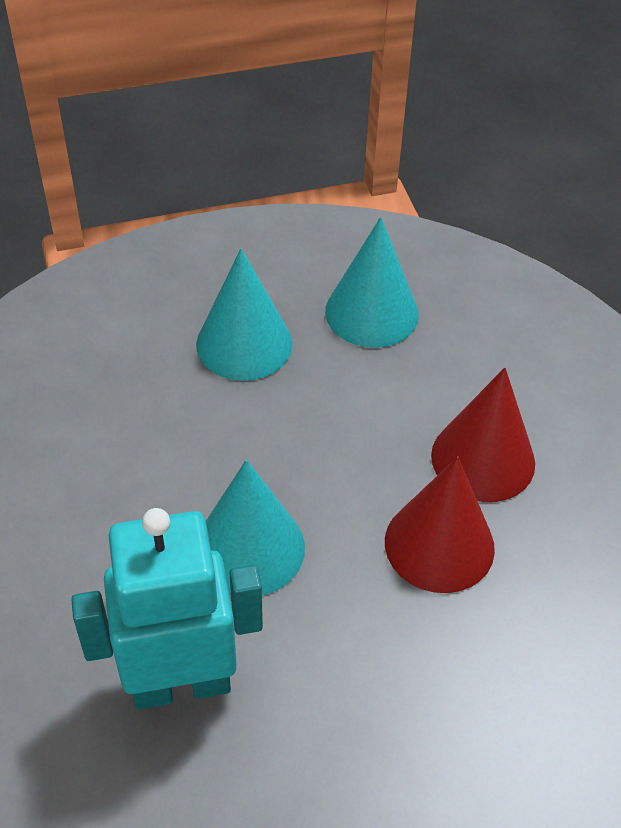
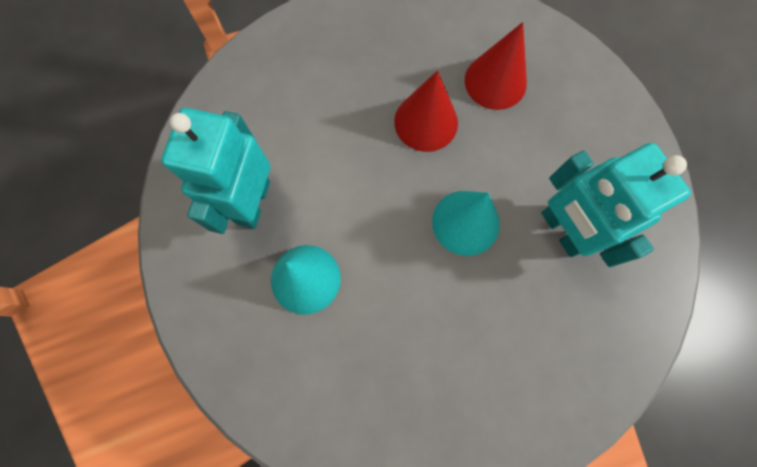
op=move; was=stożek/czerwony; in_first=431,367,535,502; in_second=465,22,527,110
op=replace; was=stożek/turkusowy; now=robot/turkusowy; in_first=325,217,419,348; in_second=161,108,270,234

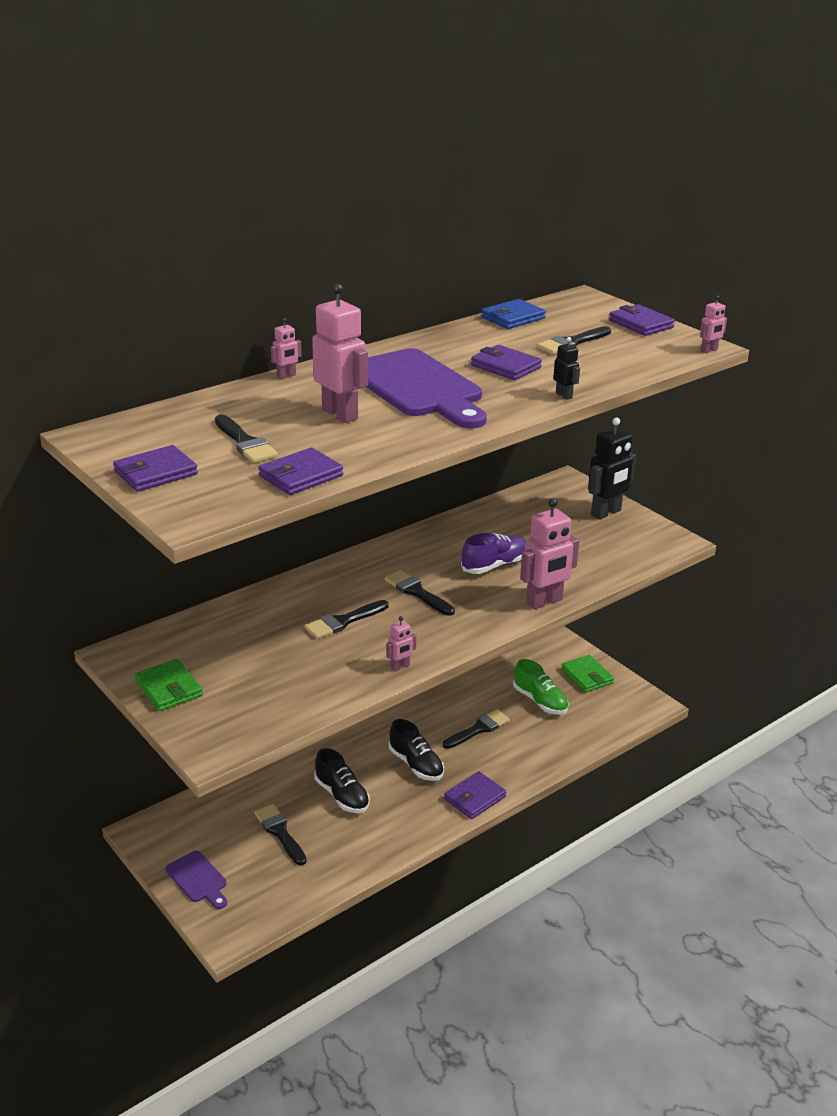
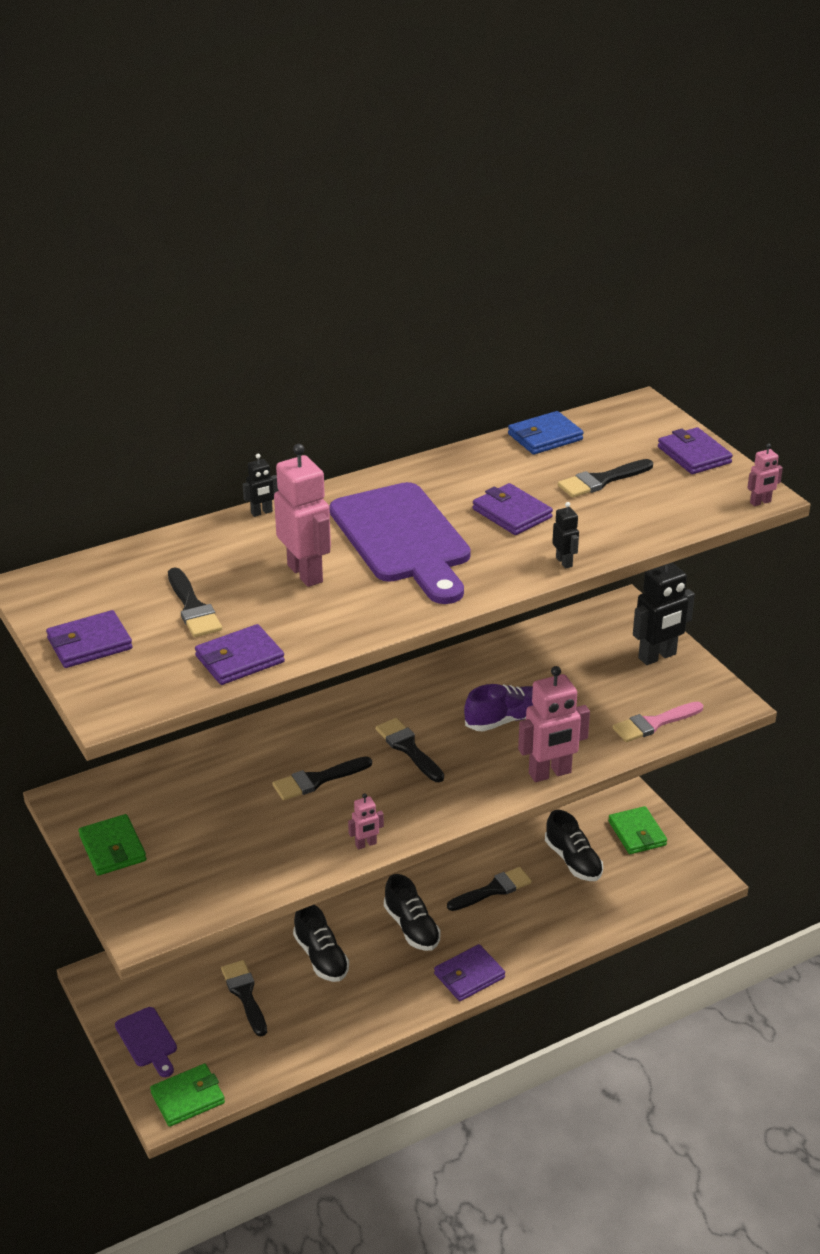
op=insert; now=portfel/zielony; in_second=150,1064,225,1127
op=insert; now=pędzel/różowy; in_second=612,701,703,742
op=recolor; was=robot/różowy; now=robot/czarny; in_first=271,318,302,379; in_second=243,454,279,517
op=recolor; was=but/zielony; now=but/czarny; in_first=513,659,568,715; in_second=545,810,603,881

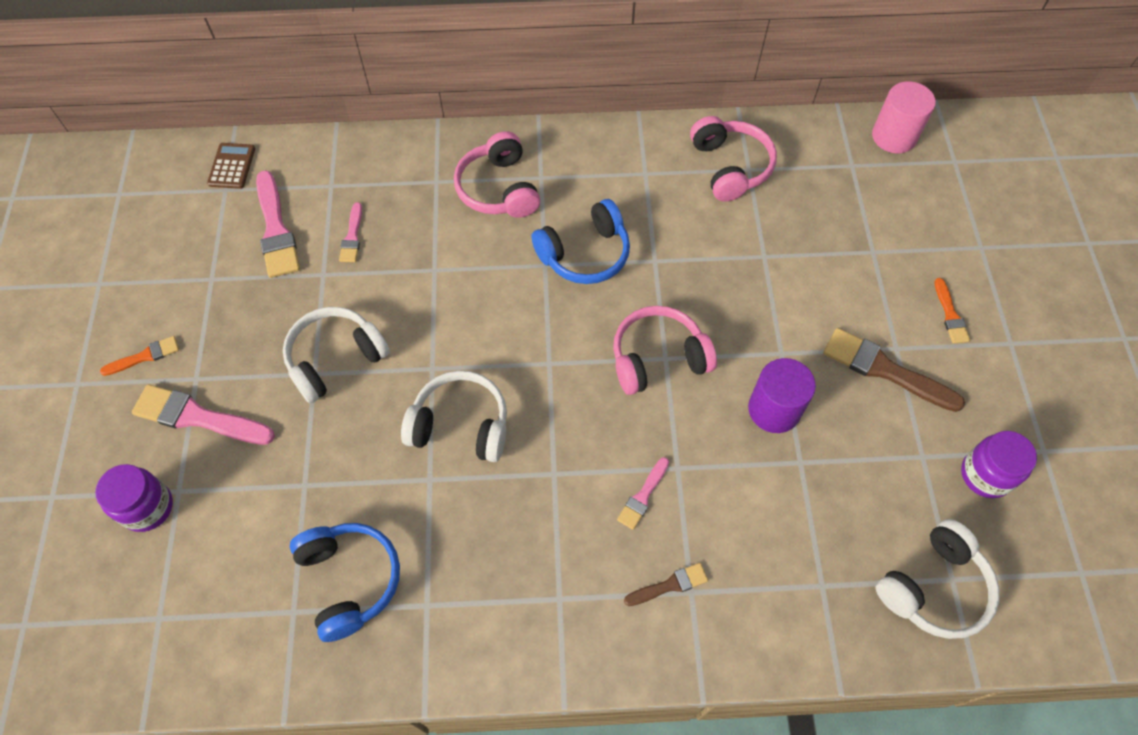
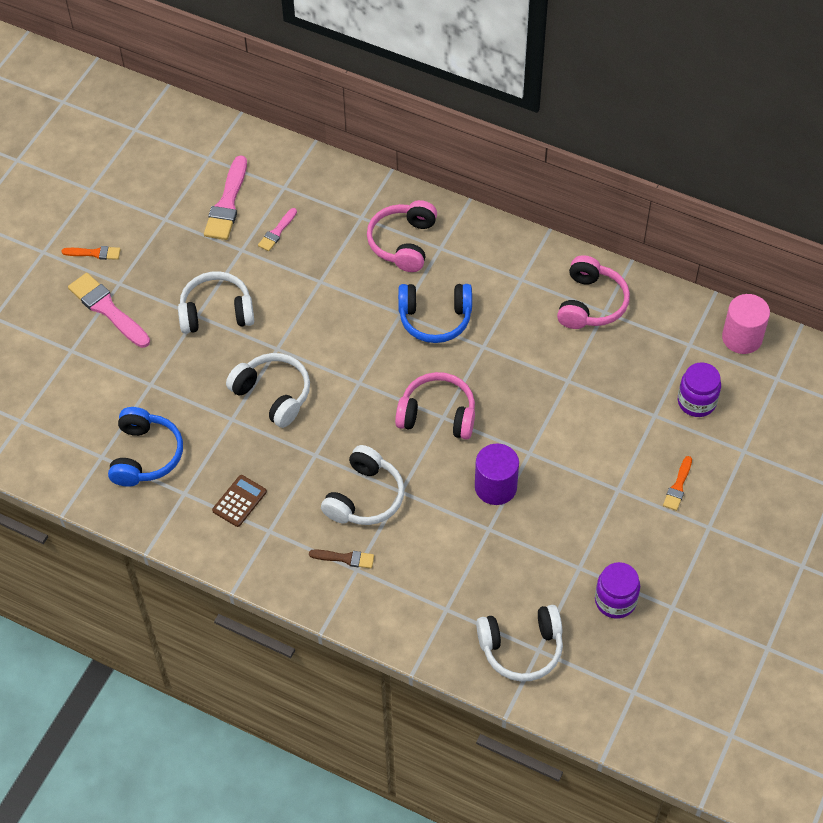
op=delete; was=pędzel/brązowy; in_first=823,328,965,412
op=move; was=słoik/fioletowy; in_first=95,464,173,532; in_second=678,363,721,417
op=move; was=kalkulator/brązowy; in_first=207,143,255,189; in_second=212,475,267,527
op=replace; was=pędzel/różowy; now=słuchawki/biały; in_first=617,457,669,530; in_second=321,445,405,525

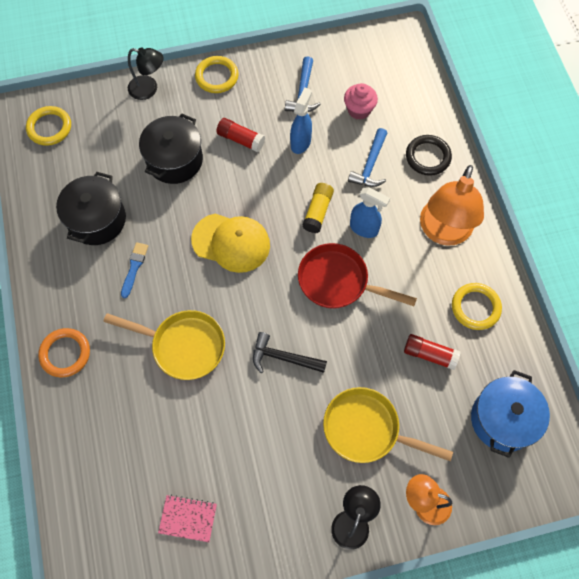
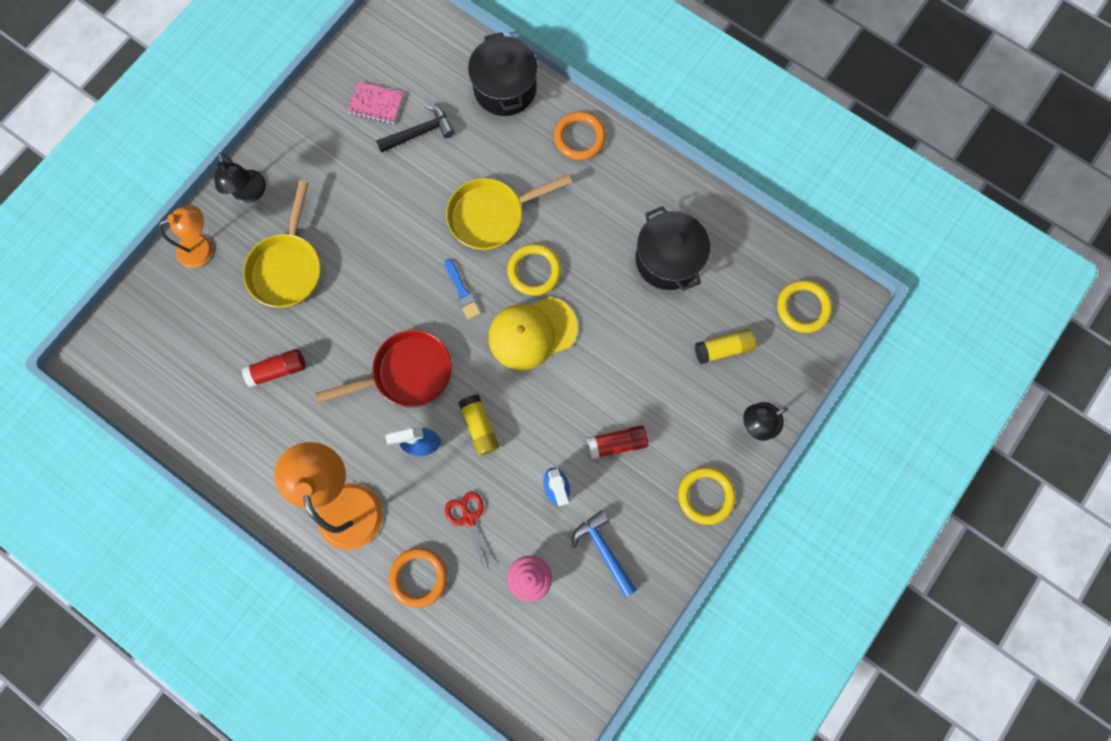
op=delete; was=garnek/niebieski; in_first=471,370,550,458
op=insert; now=klej w sztyfcie/żółty; in_second=695,329,756,364
op=move; was=pędzel/niebieski; in_first=121,242,148,298; in_second=444,259,481,319
op=move; was=garnek/czarny; in_first=139,114,203,184; in_second=468,32,538,116
op=move; was=młotek/czarny; in_first=253,332,327,373; in_second=376,104,455,153
op=move; was=pierścień/żółty; in_first=452,283,502,330; in_second=507,244,561,296
op=replace; was=młotek/niebieski; now=nożyczki/czerwony; in_first=348,128,387,187; in_second=445,492,496,573
op=recolor; was=pierścień/czarny; now=pierścień/pomarańczowy; in_first=406,135,452,176; in_second=389,547,447,608
op=rotate; was=zeszyt/różowy; in_first=158,495,217,542; in_second=348,81,404,124; clockwise=45
op=rotate; was=patelnia/żółty; in_first=323,387,453,463; in_second=243,181,321,308; clockwise=120

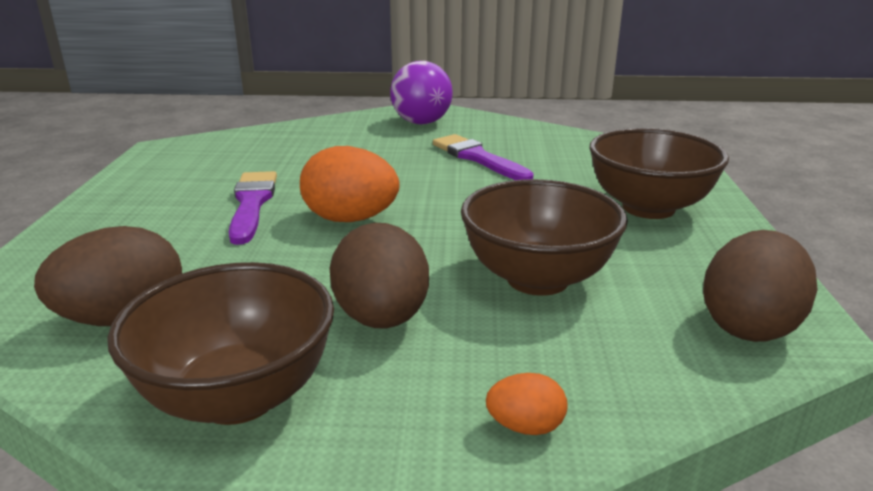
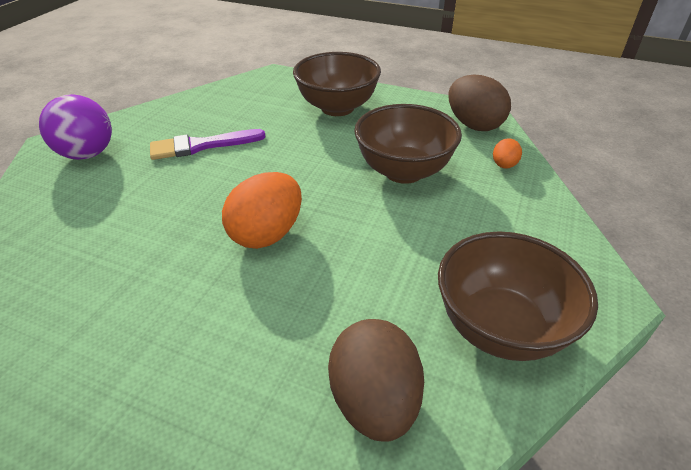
op=delete; was=pędzel/fioletowy; in_first=229,171,277,245
op=delete; was=jajko/brązowy; in_first=329,223,429,328
op=move; was=jajko/pomarańczowy; in_first=486,373,567,435; in_second=493,138,522,169

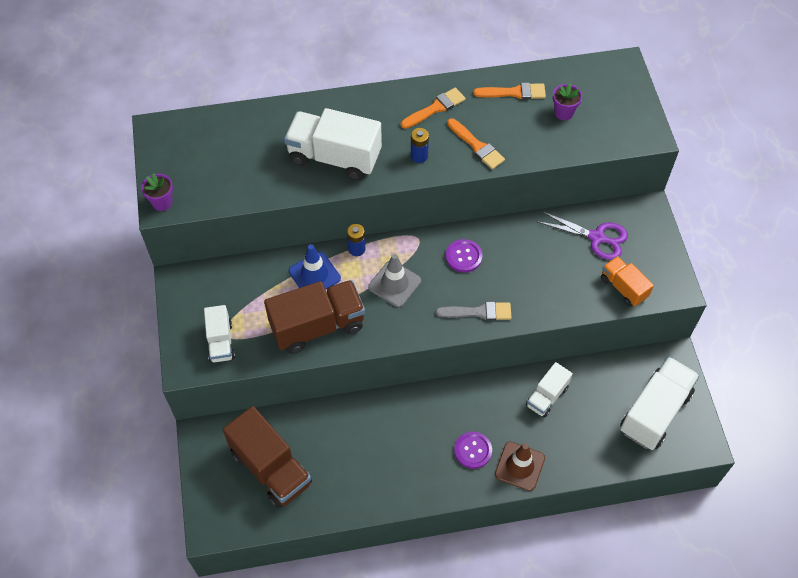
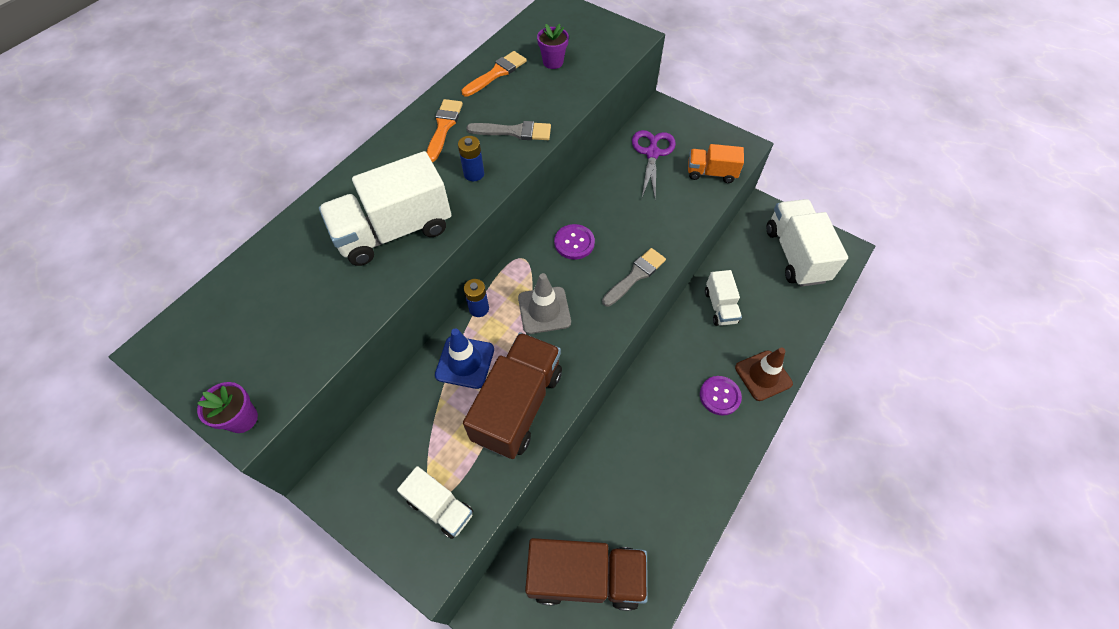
op=recolor; was=pędzel/pomarańczowy; now=pędzel/szary; in_first=447,118,505,169; in_second=467,121,551,140
op=rotate; was=nożyczki/fioletowy; in_first=536,211,628,260; in_second=632,130,676,200; clockwise=-60

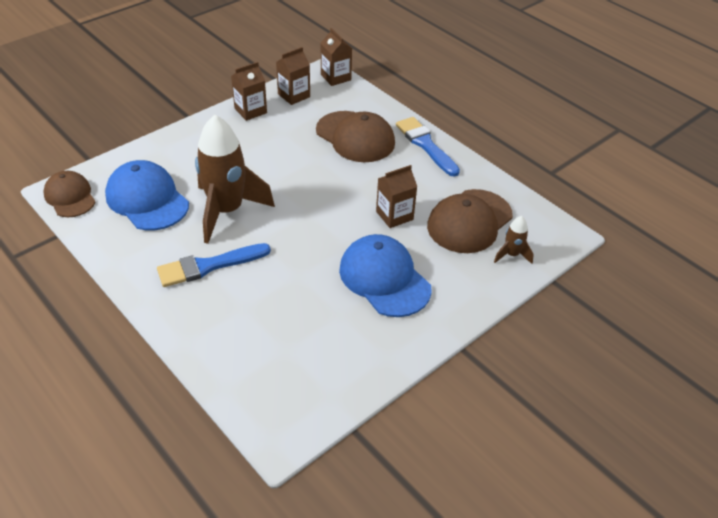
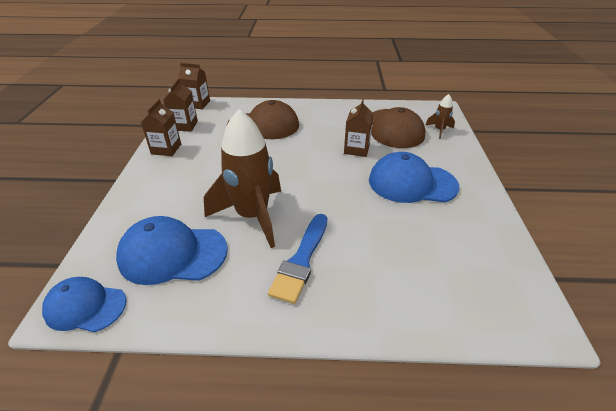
op=delete; was=pędzel/niebieski; in_first=396,117,460,177
op=recolor; was=czapka/brązowy; now=czapka/niebieski; in_first=43,171,95,217; in_second=42,277,127,332

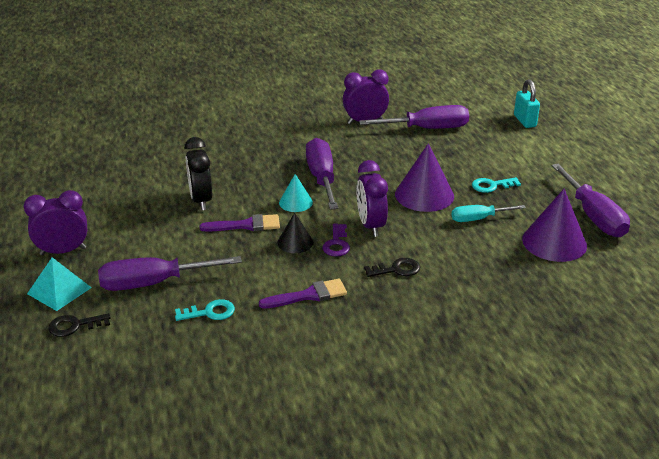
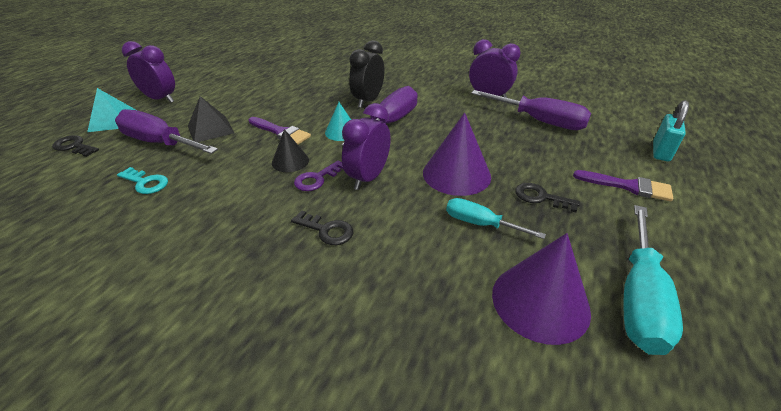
op=insert; now=piramida/czarny; in_second=188,96,234,142
op=move; was=budzik/czarny; in_first=184,137,212,210; in_second=349,40,384,108
op=move; was=pędzel/fioletowy; in_first=259,279,347,309; in_second=573,170,673,201
op=recolor; was=klucz/turkusowy; now=klucz/czarny; in_first=472,177,521,193; in_second=515,183,580,212
op=recolor; was=śrubokręt/fioletowy; now=śrubokręt/turkusowy; in_first=552,164,630,237; in_second=623,205,683,355

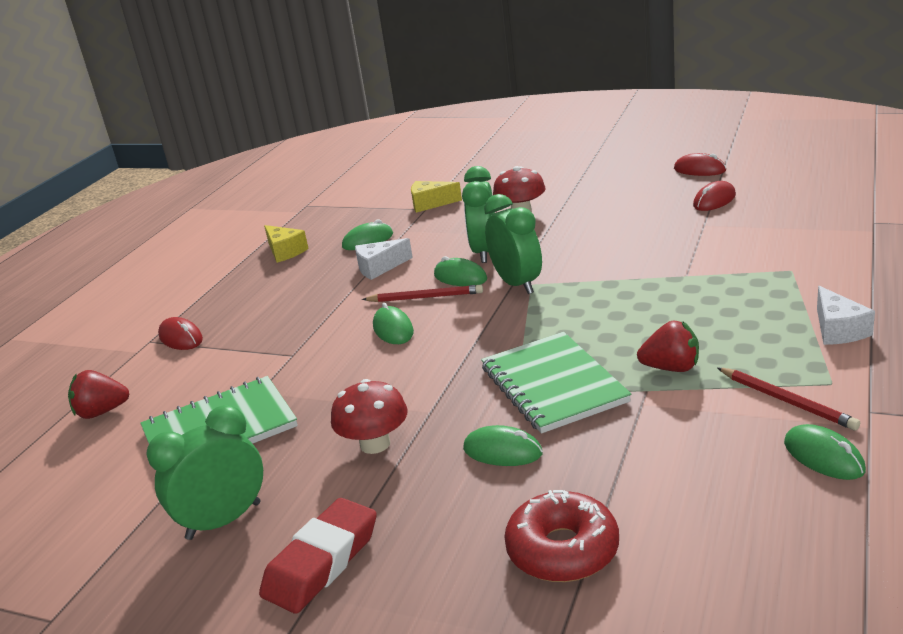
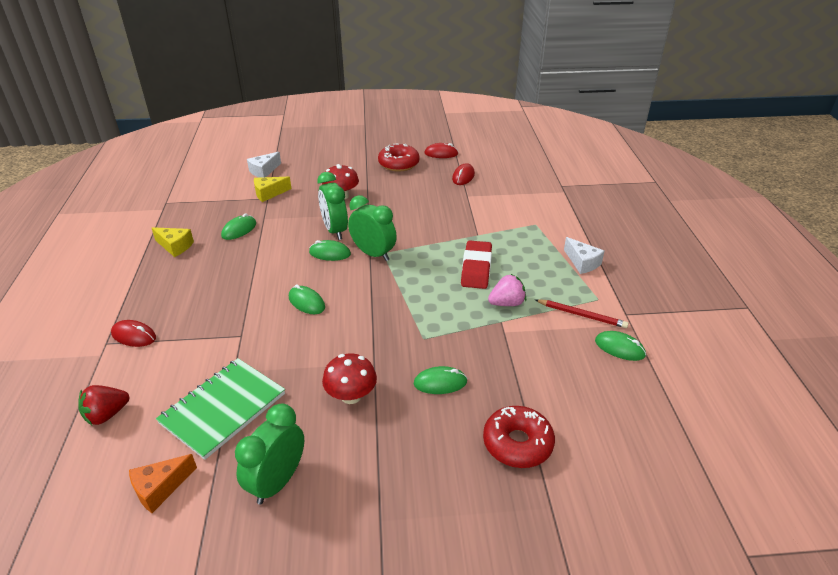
op=delete; was=ołówek/czerwony; in_first=362,285,483,302
op=delete; was=zeszyt/zielony; in_first=481,332,631,433
op=insert; now=ser/pomarańczowy; in_second=129,454,197,513
op=insert; now=donut/czerwony; in_second=378,144,420,172
op=move; was=gumka do mazania/czerwony; in_first=259,498,377,614; in_second=461,240,492,289
op=move; was=ser/biały; in_first=355,238,413,280; in_second=247,152,281,178
op=recolor; was=truskawka/czerwony; now=truskawka/różowy; in_first=637,321,699,372; in_second=488,274,526,306

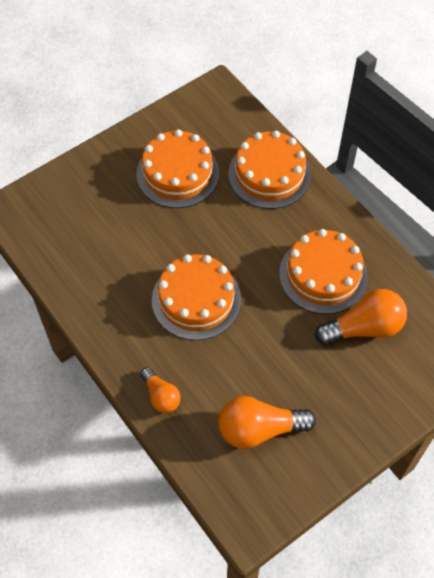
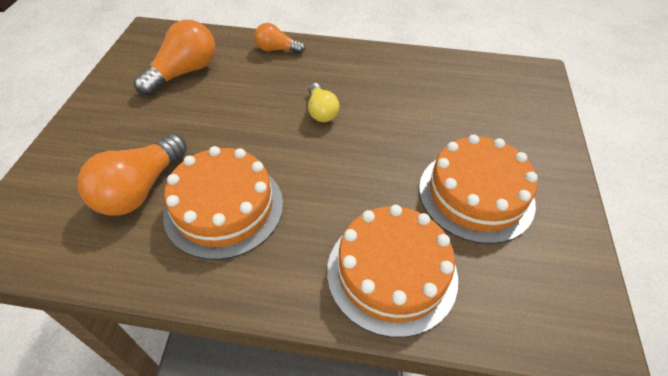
op=replace; was=tort/pomarańczowy; now=żarówka/żółty; in_first=152,254,241,340; in_second=308,83,339,122

